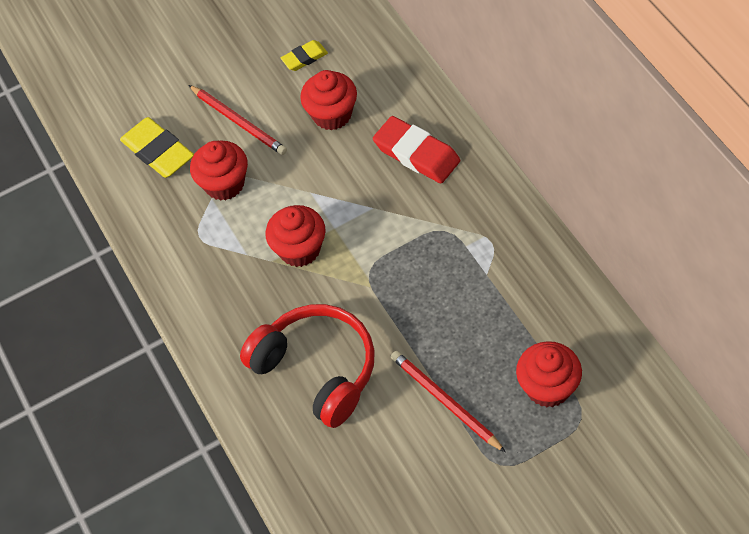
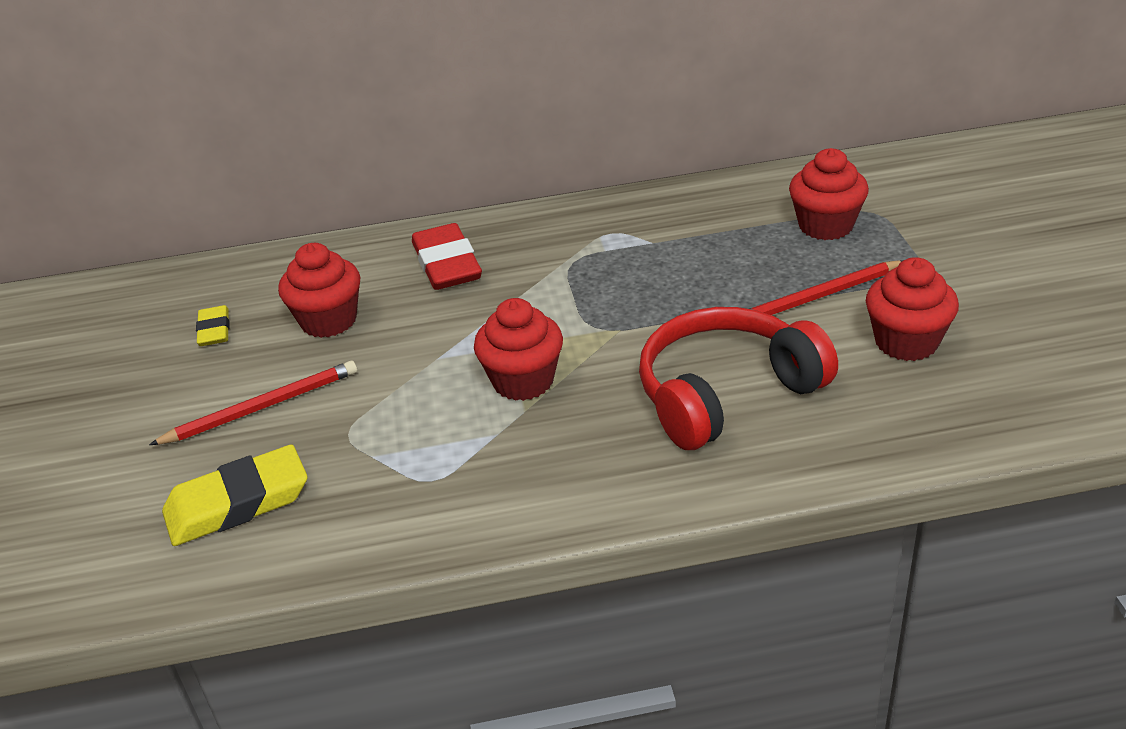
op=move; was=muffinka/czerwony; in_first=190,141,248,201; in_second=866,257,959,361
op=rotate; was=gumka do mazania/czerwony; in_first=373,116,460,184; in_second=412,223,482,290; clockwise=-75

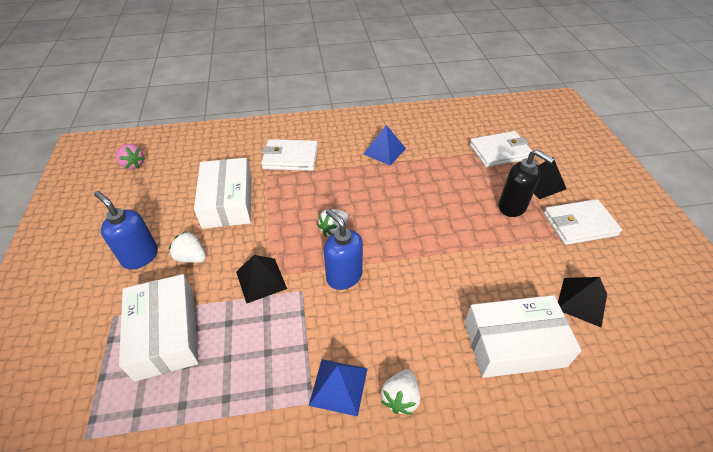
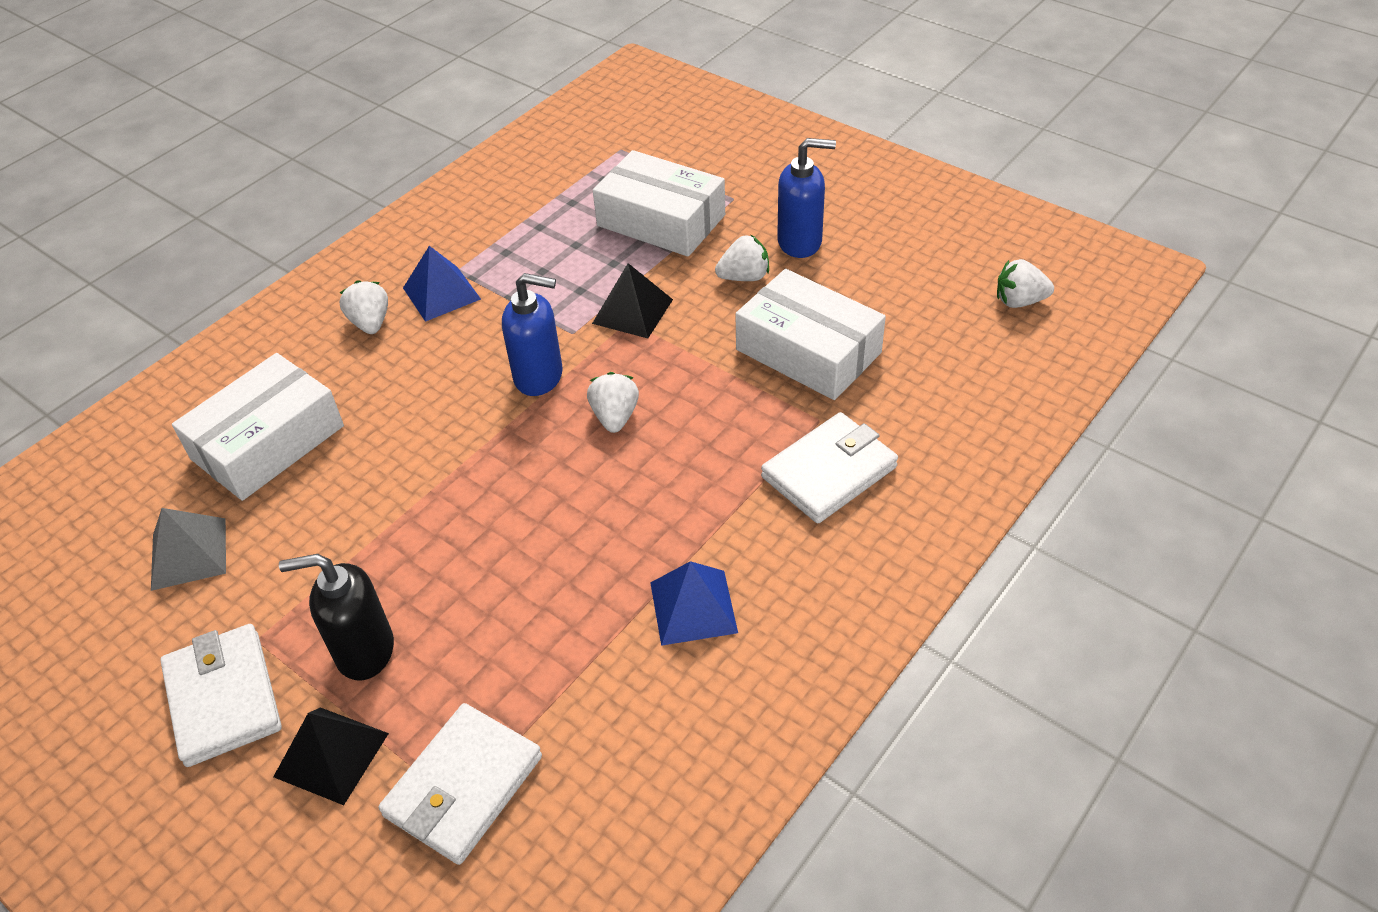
op=recolor; was=truskawka/różowy; now=truskawka/biały; in_first=116,144,145,169; in_second=997,259,1054,308
op=recolor; was=piramida/czarny; now=piramida/szary; in_first=558,277,607,327; in_second=151,508,226,591
op=rotate; was=portfel/biały; in_first=544,199,622,245; in_second=160,624,282,767; clockwise=-60

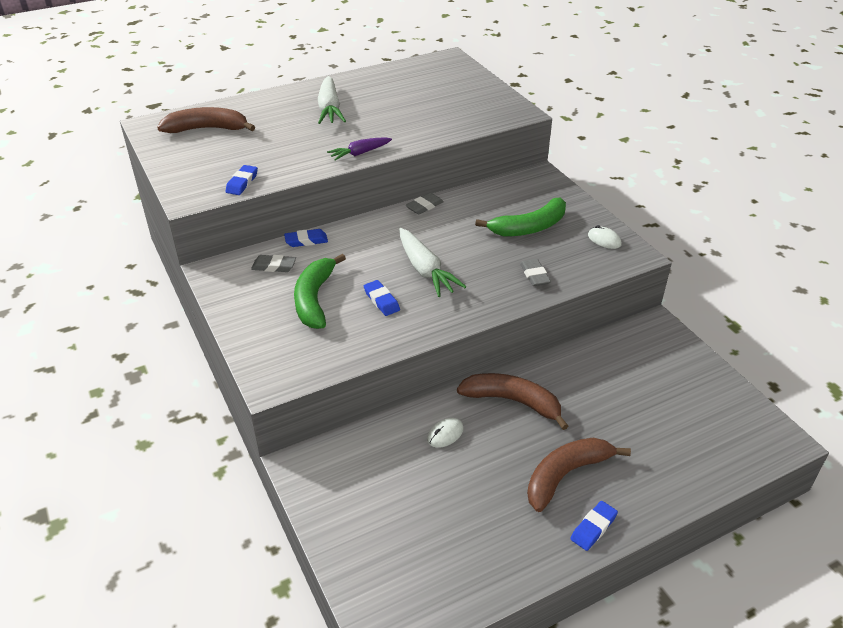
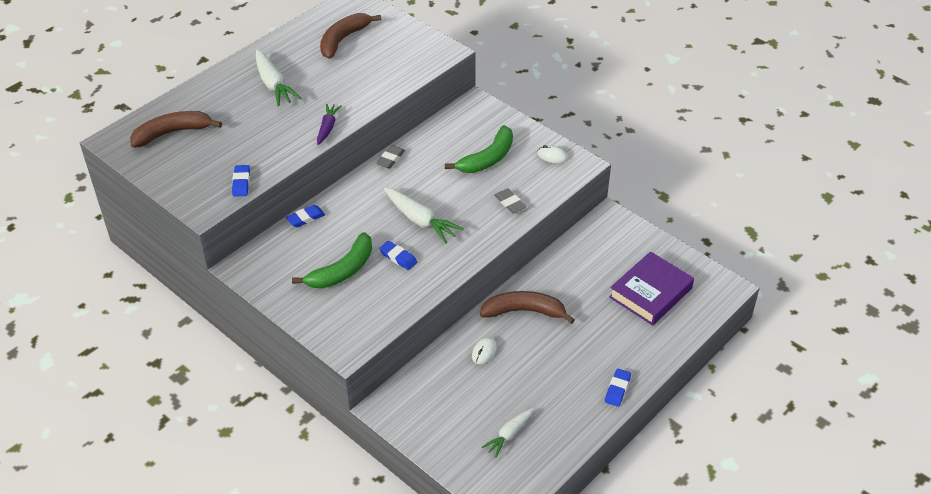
op=delete; was=gumka do mazania/szary; in_first=251,255,296,272
op=insert; now=marchewka/biały; in_second=482,408,534,457
op=insert; now=książka/fioletowy; in_second=609,251,694,325
op=move; was=banan/brązowy; in_first=527,438,631,512; in_second=320,13,381,59
op=rotate; was=banan/zielony; in_first=294,254,346,329; in_second=292,232,372,289; clockwise=-120
op=rotate; was=marchewka/fioletowy; in_first=327,137,392,161; in_second=317,104,342,145; clockwise=150

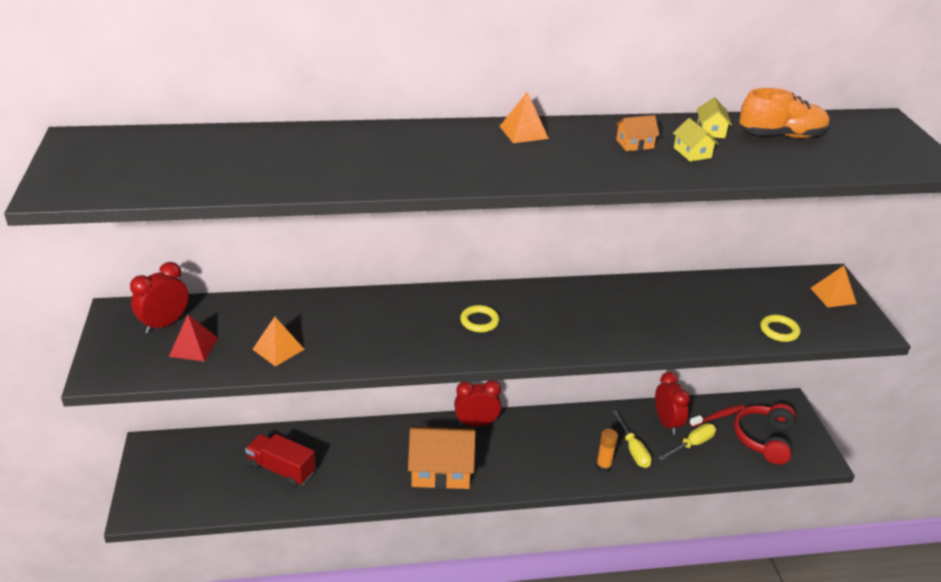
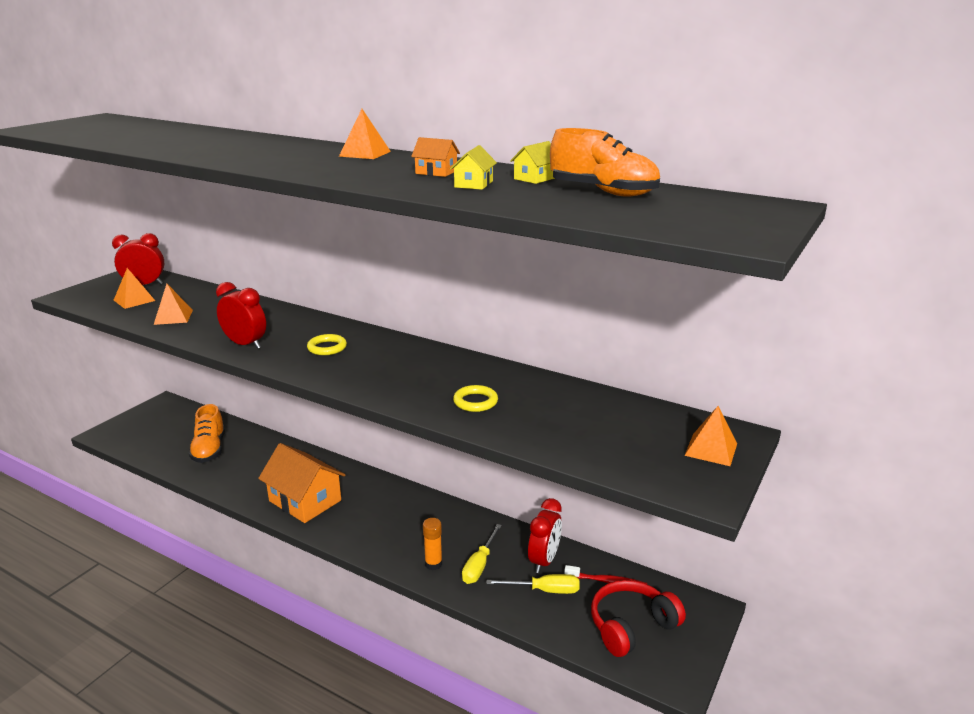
op=move; was=budzik/czerwony; in_first=454,380,501,427; in_second=216,282,266,349
op=move; was=pierścień/żółty; in_first=760,314,800,342; in_second=453,385,498,412
op=replace; was=ciężarówka/czerwony; now=but/pomarańczowy; in_first=245,434,316,487; in_second=189,404,225,463
op=recolor; was=piramida/czerwony; now=piramida/pomarańczowy; in_first=169,314,218,362; in_second=114,268,155,309

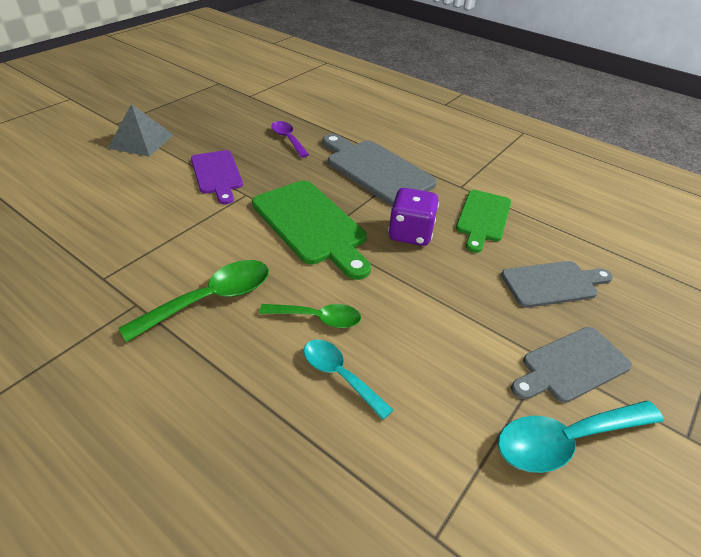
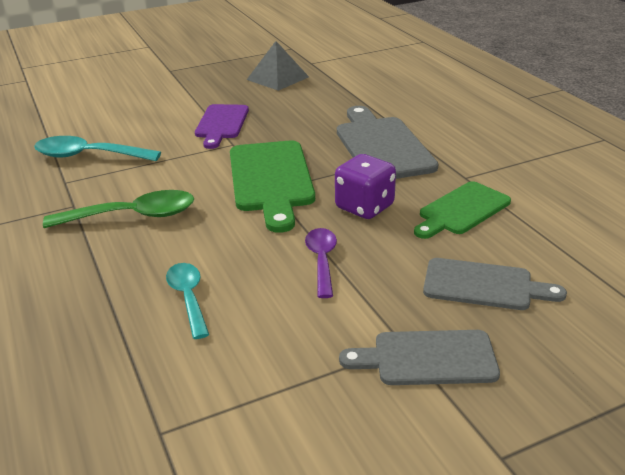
op=delete; was=łyżka/zielony; in_first=259,304,361,328
op=move; was=piramida/szary; in_first=108,104,173,157; in_second=247,41,309,91
op=move; was=łyżka/fioletowy; in_first=272,121,309,158; in_second=305,228,337,298
op=move; was=łyżka/turkusowy; in_first=498,401,664,473; in_second=34,136,161,161

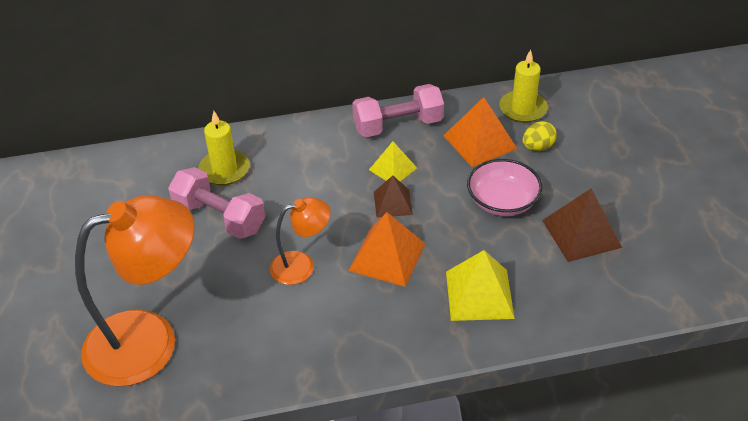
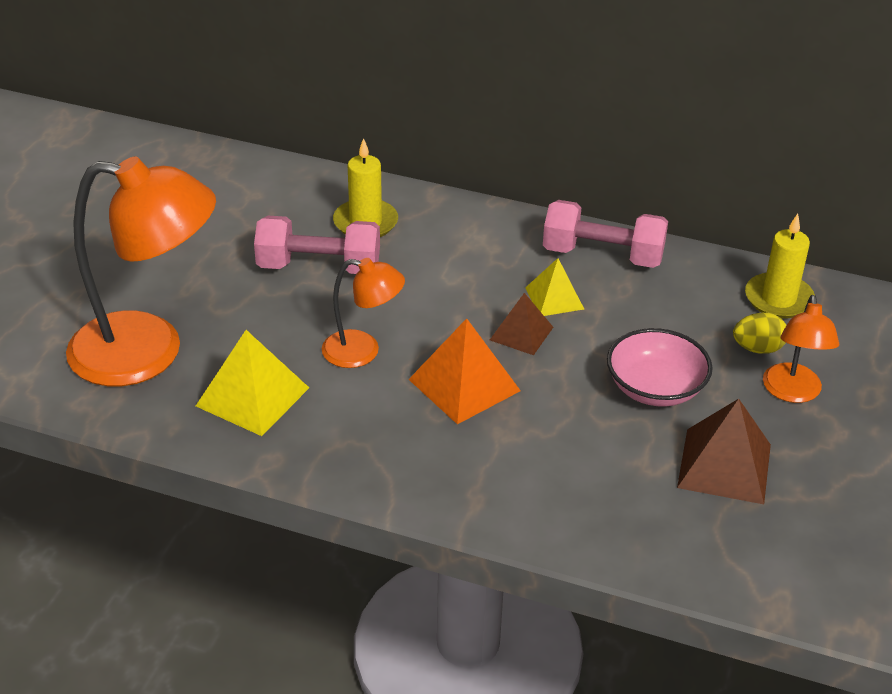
op=delete; was=piramida/pomarańczowy; in_first=443,97,517,167
op=insert; now=lampka/pomarańczowy; in_second=763,295,839,403
op=move; was=piramida/żółty; in_first=446,250,515,321; in_second=196,330,309,436
op=rotate; was=hantel/różowy; in_first=168,167,265,239; in_second=254,216,380,274; clockwise=-60

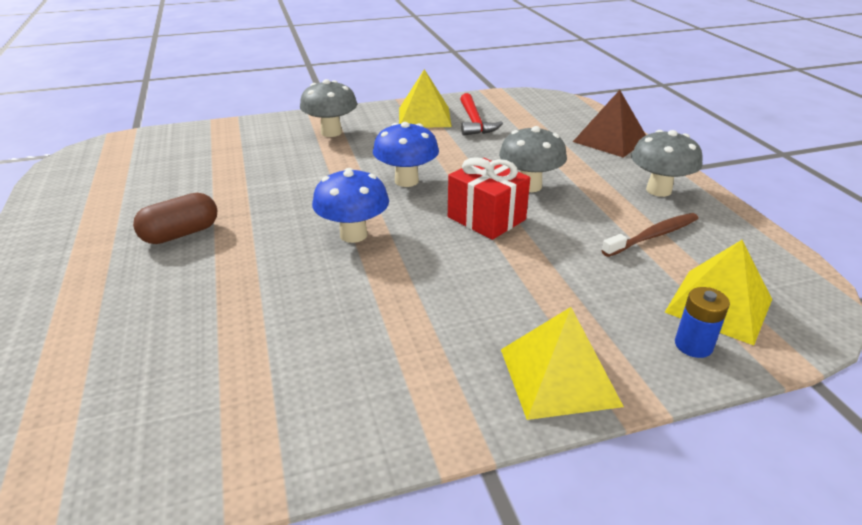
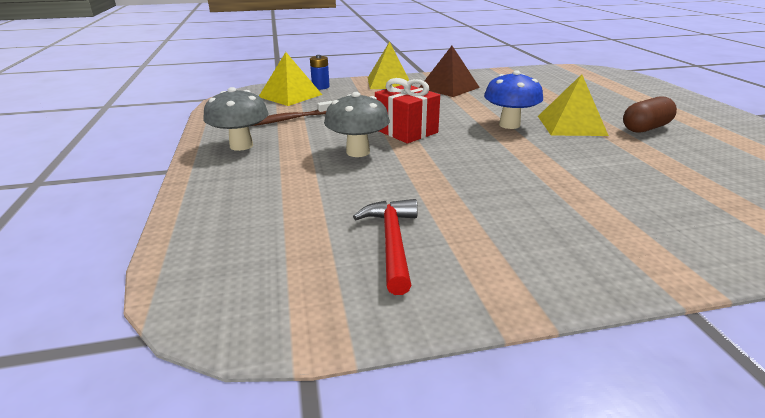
op=delete; was=grzyb/szary; in_first=300,79,357,137
op=delete; was=grzyb/niebieski; in_first=373,122,439,187
op=move; was=piramida/żółty; in_first=399,69,452,127; in_second=538,74,609,136
op=move; was=piramida/brązowy; in_first=573,90,646,158; in_second=419,46,480,97

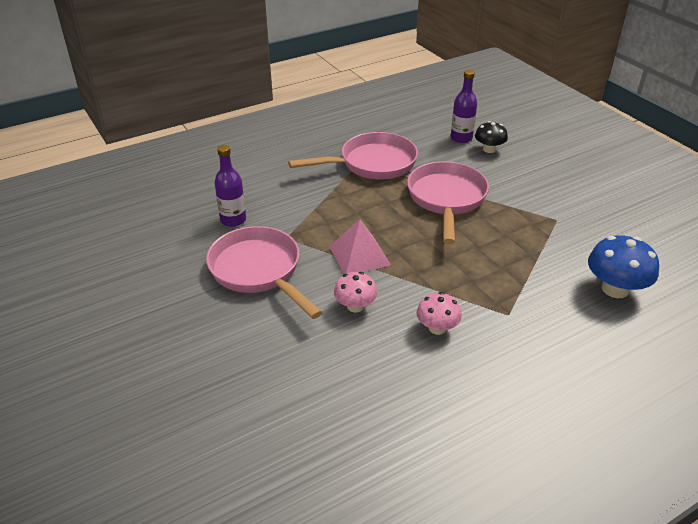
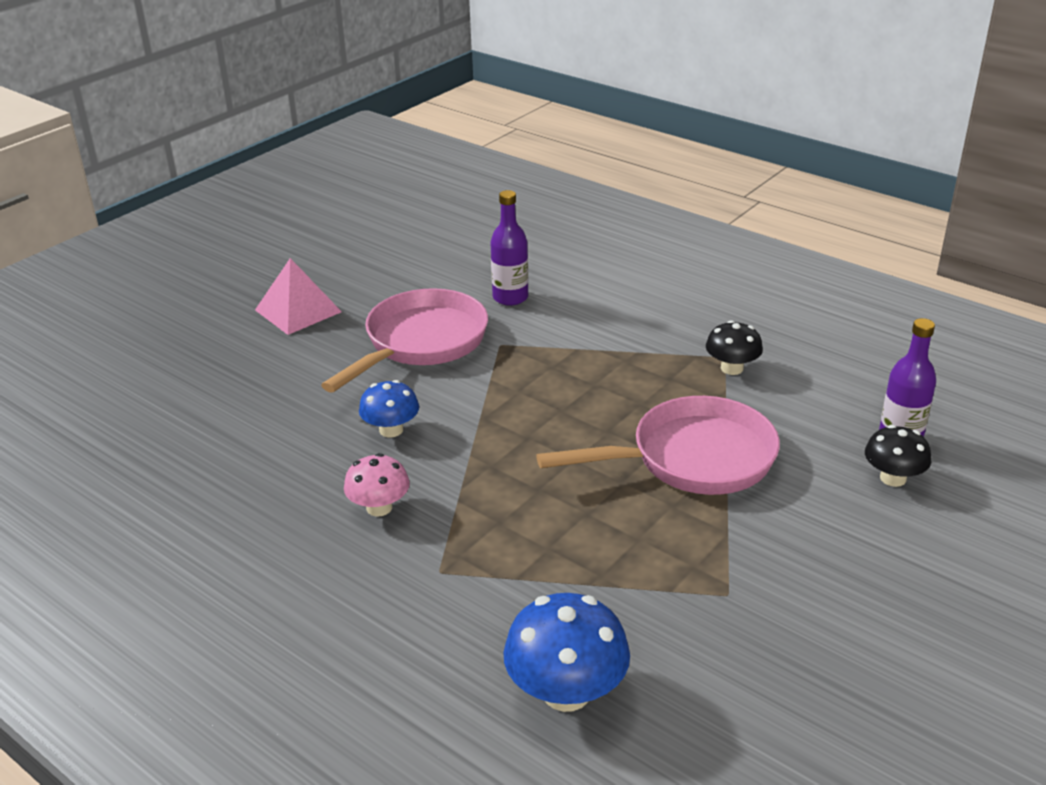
op=move; was=piramida/różowy; in_first=329,219,391,274; in_second=255,258,342,335
op=replace; was=patelnia/różowy; now=grzyb/czarny; in_first=288,132,418,180; in_second=706,320,763,375
op=recolor; was=grzyb/różowy; now=grzyb/niebieski; in_first=334,272,377,312; in_second=359,380,419,437

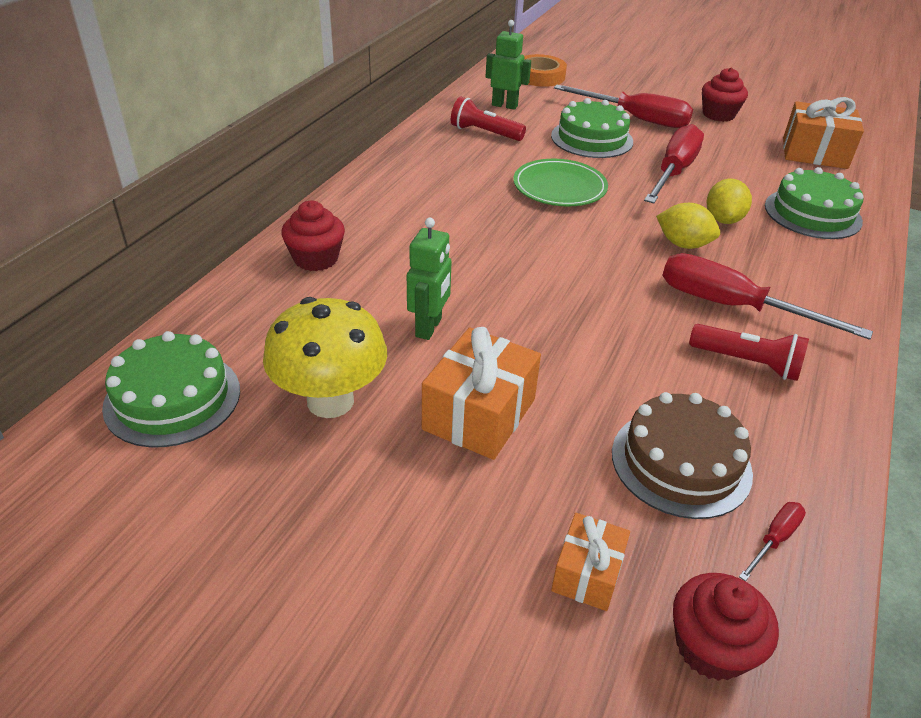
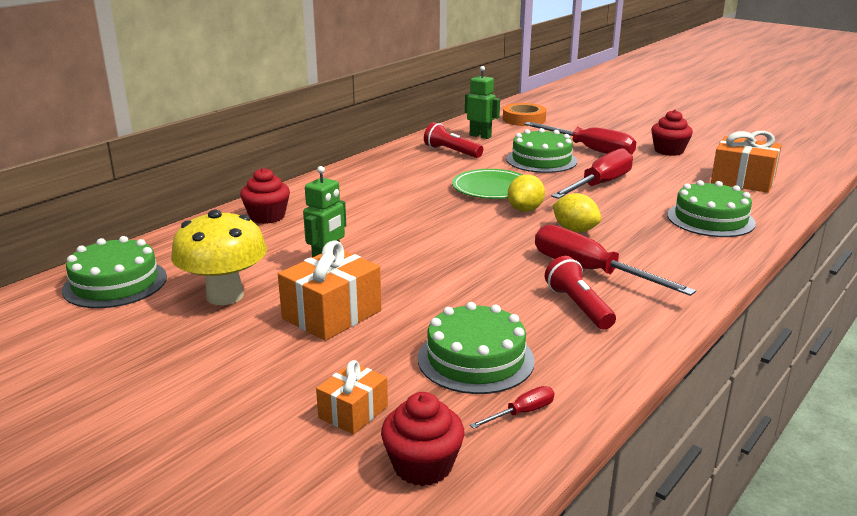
op=move; was=cytryna/żółty; in_first=707,179,752,224; in_second=508,175,545,212
op=recolor; was=tort/brązowy; now=tort/zielony; in_first=612,392,753,519; in_second=418,302,535,394
op=rotate; was=latarka/czerwony; in_first=689,324,809,381; in_second=545,256,616,330; clockwise=-150

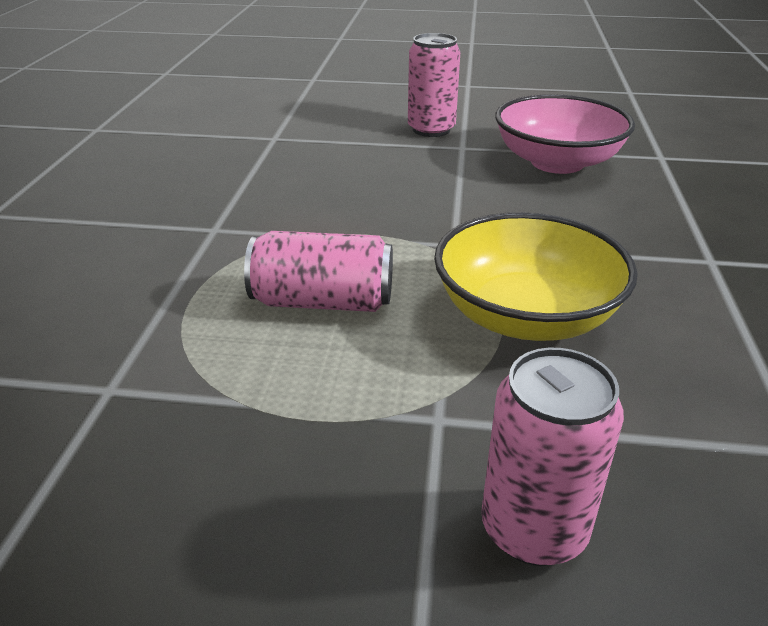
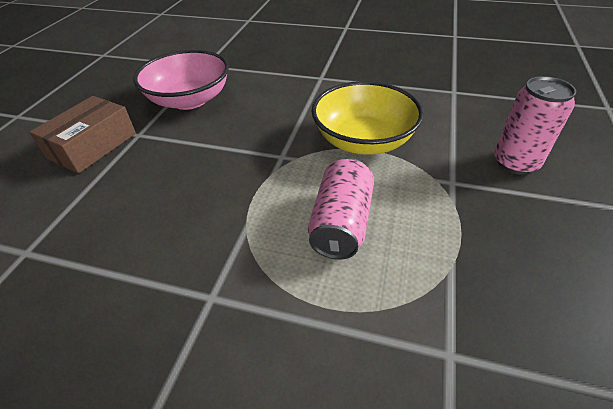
op=replace; was=puszka/różowy; now=pudełko/brązowy; in_first=408,33,460,137; in_second=29,96,136,173

